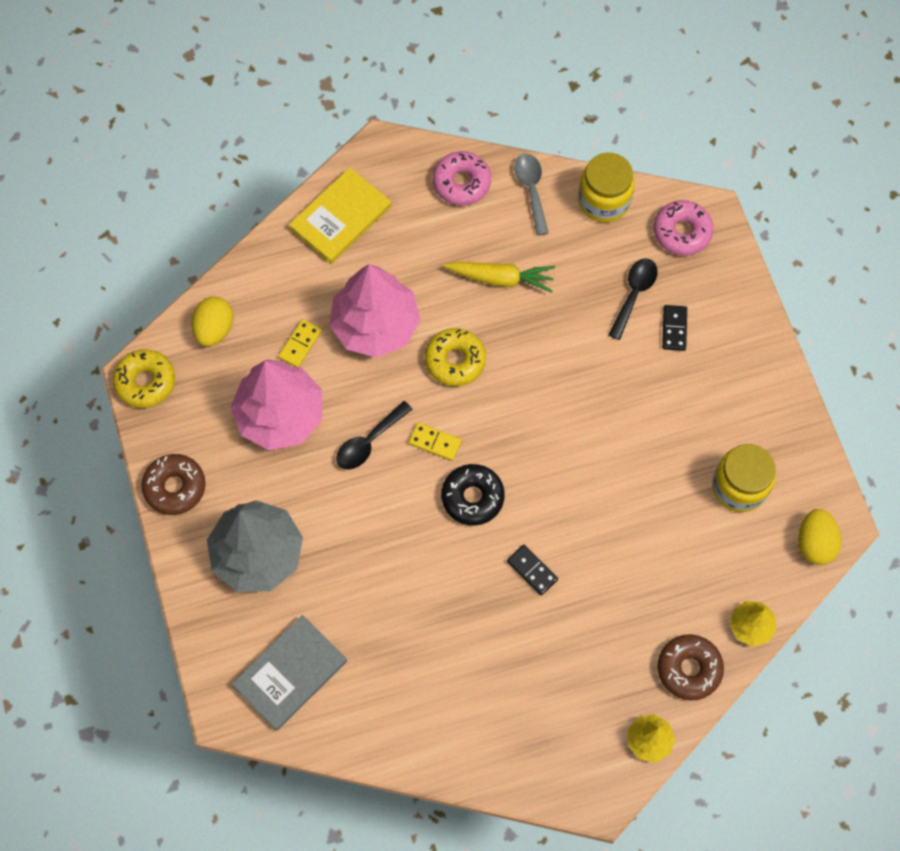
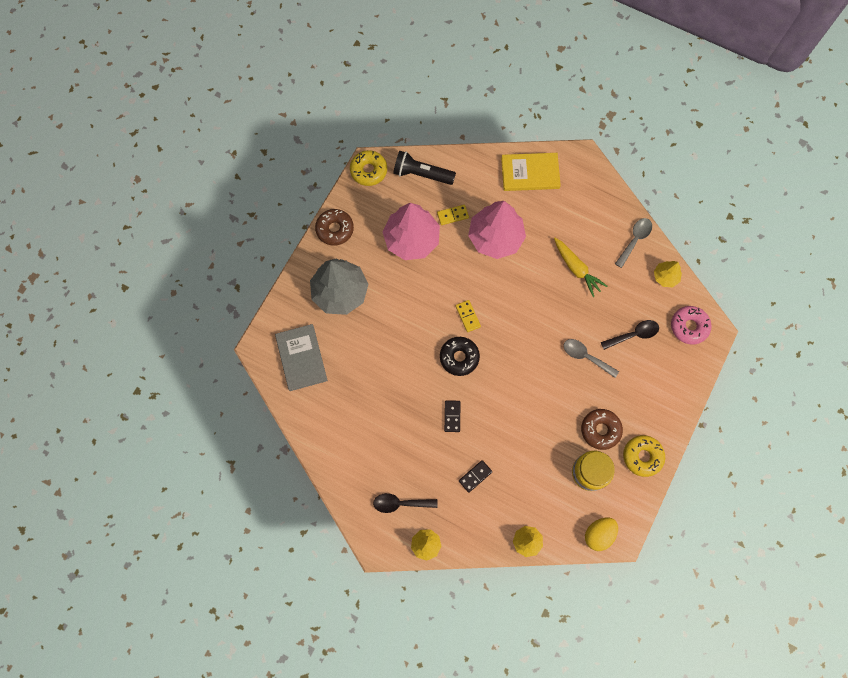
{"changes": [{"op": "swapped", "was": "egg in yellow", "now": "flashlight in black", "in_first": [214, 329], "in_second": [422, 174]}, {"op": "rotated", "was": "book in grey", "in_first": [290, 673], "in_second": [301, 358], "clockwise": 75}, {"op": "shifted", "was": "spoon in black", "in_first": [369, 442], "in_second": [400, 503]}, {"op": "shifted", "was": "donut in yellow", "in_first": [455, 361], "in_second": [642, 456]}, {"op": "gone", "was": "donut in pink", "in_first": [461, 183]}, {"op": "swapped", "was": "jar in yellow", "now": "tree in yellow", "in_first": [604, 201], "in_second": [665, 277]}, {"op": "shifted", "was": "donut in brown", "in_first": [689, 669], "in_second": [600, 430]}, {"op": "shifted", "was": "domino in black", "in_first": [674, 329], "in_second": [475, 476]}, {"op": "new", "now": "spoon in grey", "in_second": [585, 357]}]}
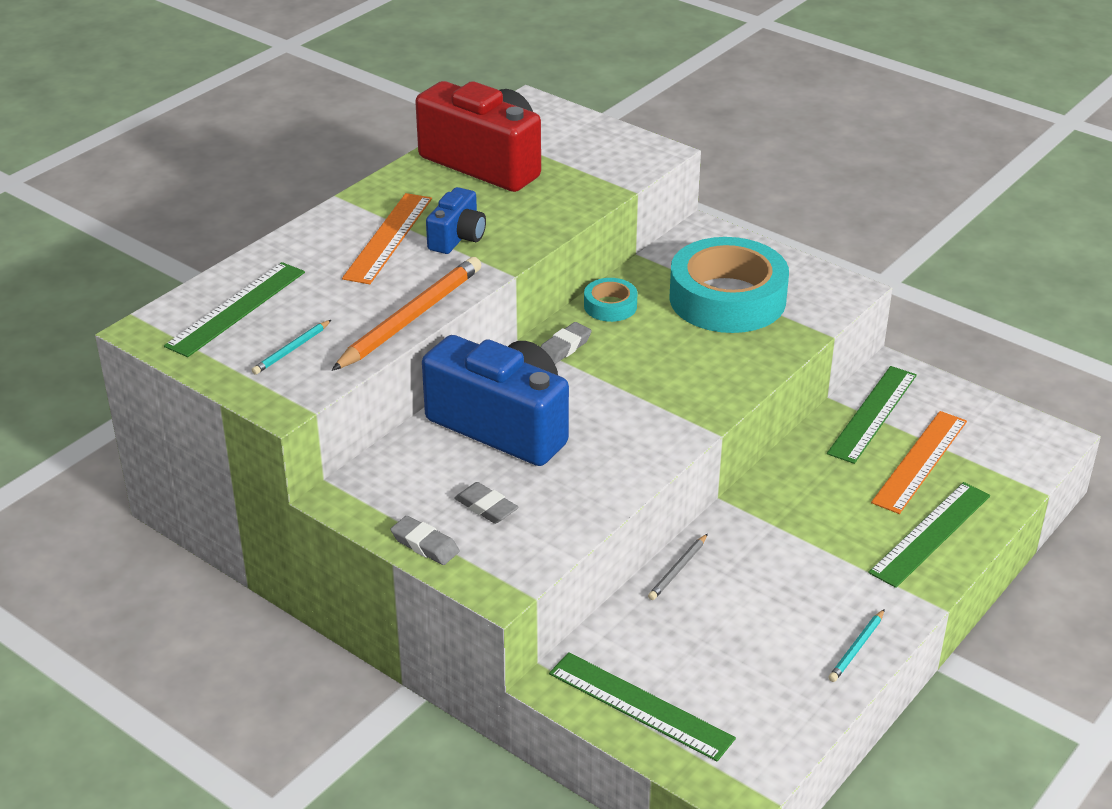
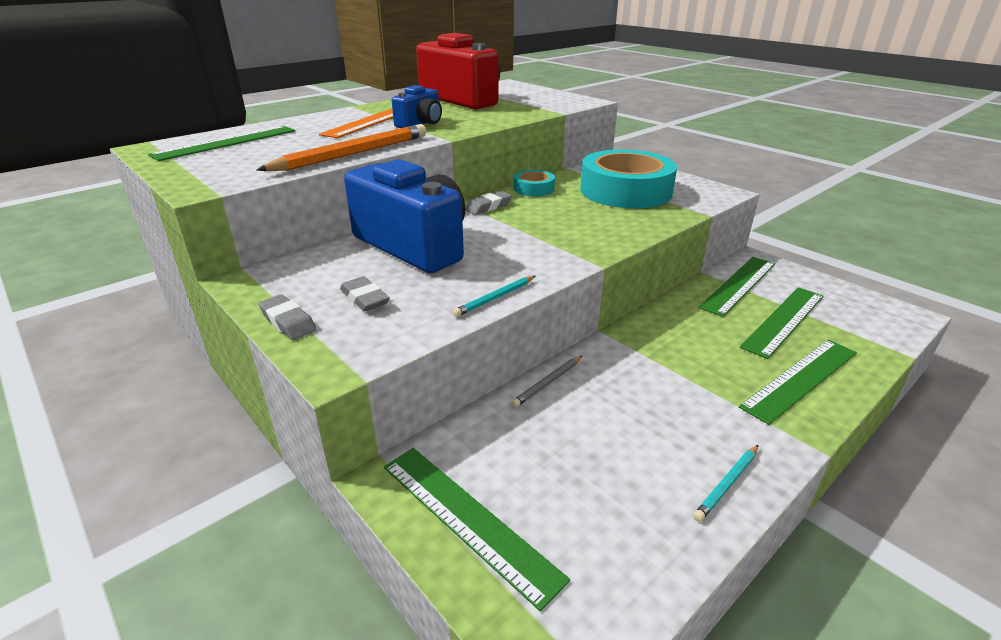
{"changes": [{"op": "shifted", "was": "pencil in turquoise", "in_first": [291, 349], "in_second": [495, 298]}, {"op": "repainted", "was": "ruler in orange", "now": "ruler in green", "in_first": [920, 461], "in_second": [784, 320]}]}
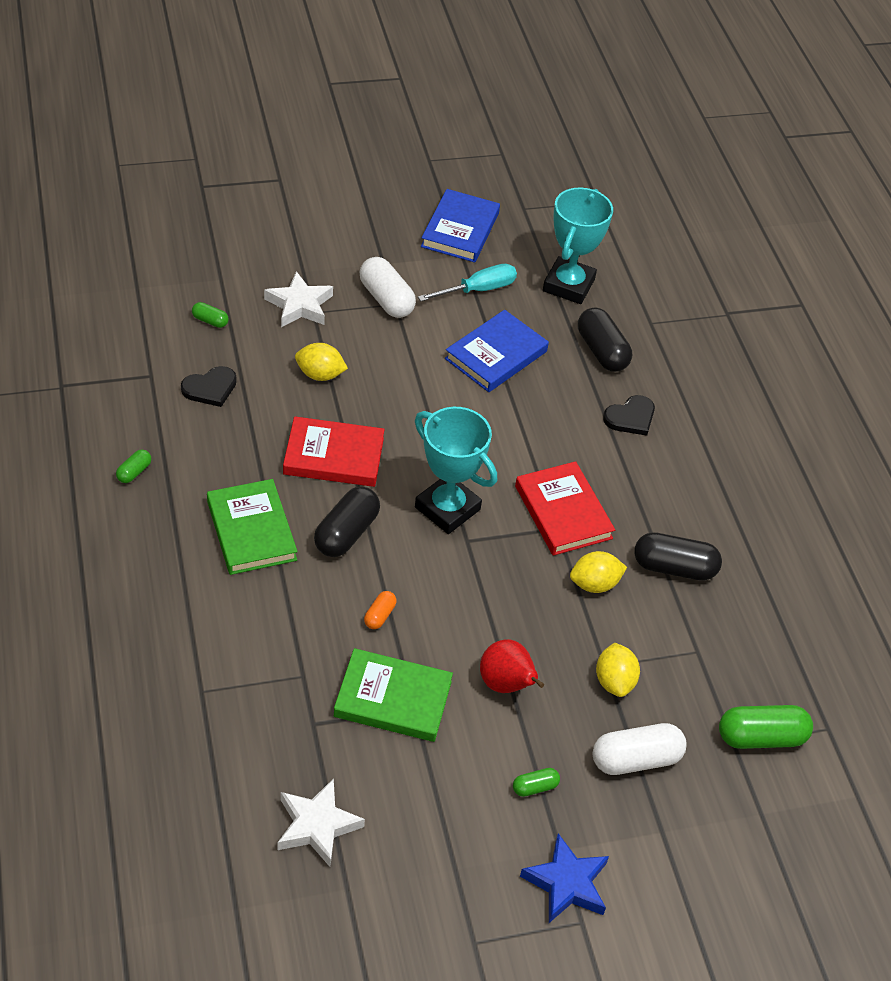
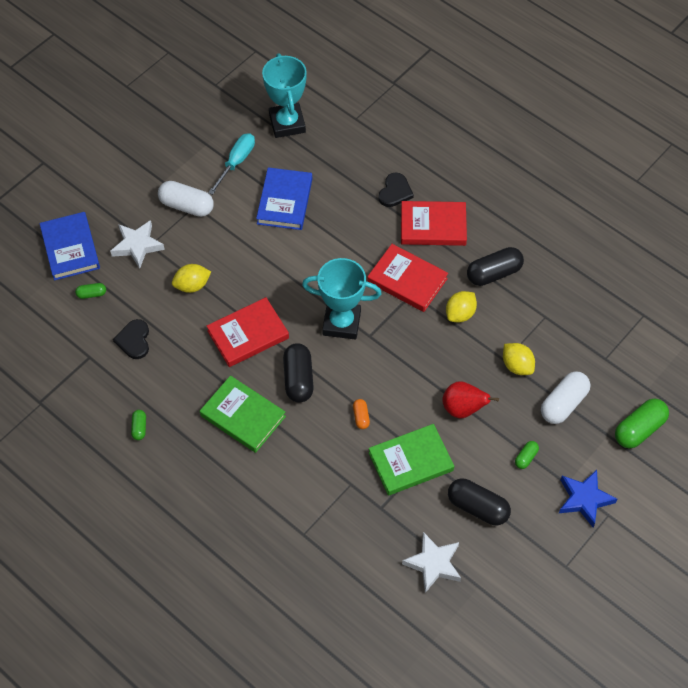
{"changes": [{"op": "rotated", "was": "heart in black", "in_first": [210, 388], "in_second": [134, 340], "clockwise": 150}, {"op": "shifted", "was": "book in blue", "in_first": [460, 230], "in_second": [70, 248]}, {"op": "shifted", "was": "capsule in black", "in_first": [602, 351], "in_second": [477, 507]}, {"op": "shifted", "was": "capsule in green", "in_first": [761, 737], "in_second": [639, 429]}, {"op": "new", "now": "book in red", "in_second": [433, 226]}]}
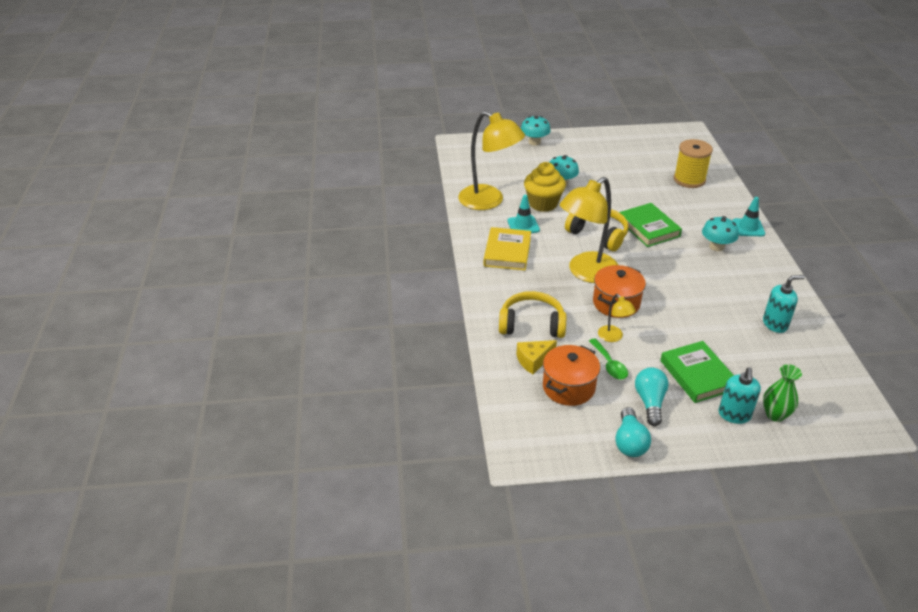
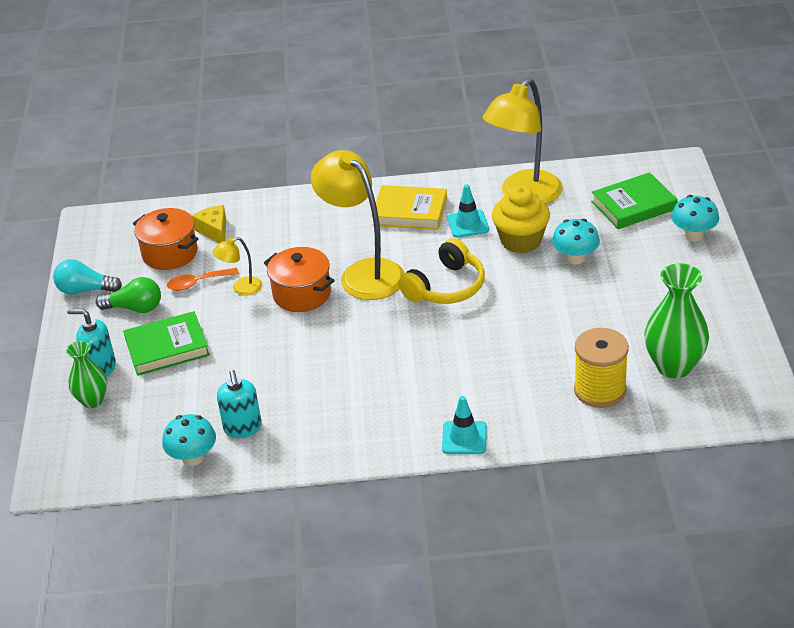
{"changes": [{"op": "gone", "was": "headphones in yellow", "in_first": [532, 324]}, {"op": "repainted", "was": "spoon in green", "now": "spoon in orange", "in_first": [609, 365], "in_second": [197, 283]}, {"op": "shifted", "was": "book in green", "in_first": [648, 228], "in_second": [633, 205]}, {"op": "repainted", "was": "light bulb in turquoise", "now": "light bulb in green", "in_first": [650, 402], "in_second": [135, 308]}, {"op": "shifted", "was": "mushroom in turquoise", "in_first": [716, 247], "in_second": [193, 457]}, {"op": "new", "now": "vase in green", "in_second": [674, 366]}]}
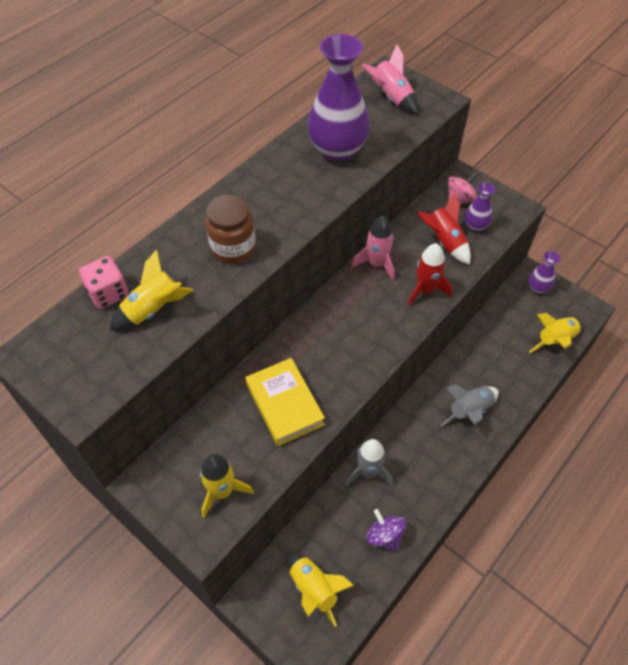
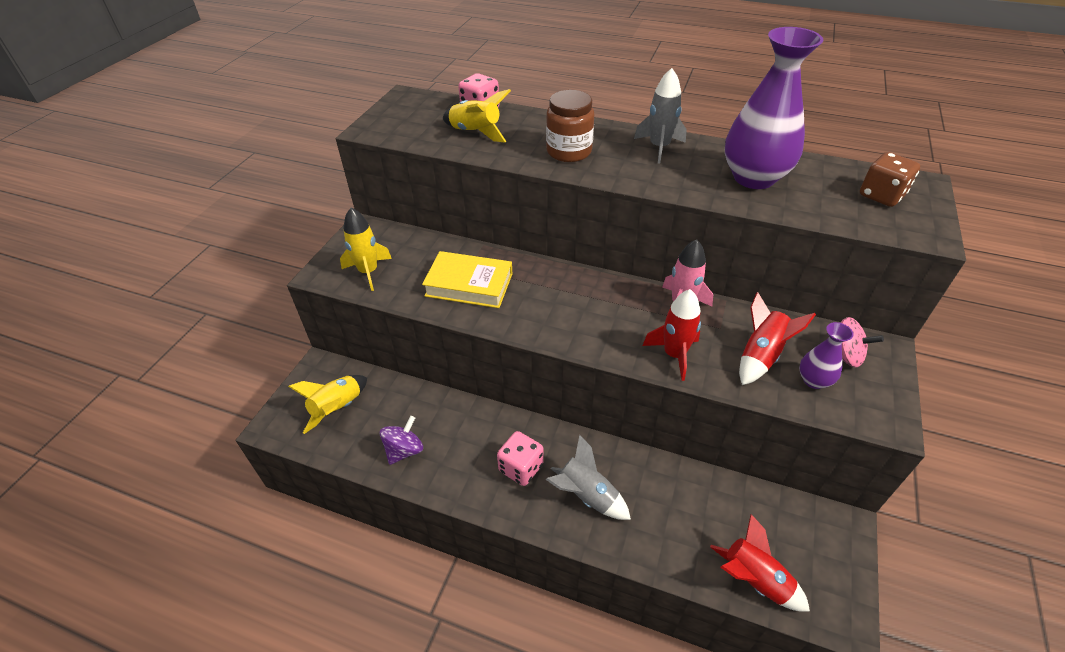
{"changes": [{"op": "rotated", "was": "book in yellow", "in_first": [284, 405], "in_second": [469, 284], "clockwise": 60}, {"op": "shifted", "was": "rocket in grey", "in_first": [368, 472], "in_second": [659, 147]}, {"op": "swapped", "was": "rocket in pink", "now": "dice in brown", "in_first": [392, 98], "in_second": [881, 195]}, {"op": "gone", "was": "vase in purple", "in_first": [538, 288]}, {"op": "repainted", "was": "rocket in yellow", "now": "rocket in red", "in_first": [555, 340], "in_second": [754, 580]}, {"op": "new", "now": "dice in pink", "in_second": [521, 468]}]}
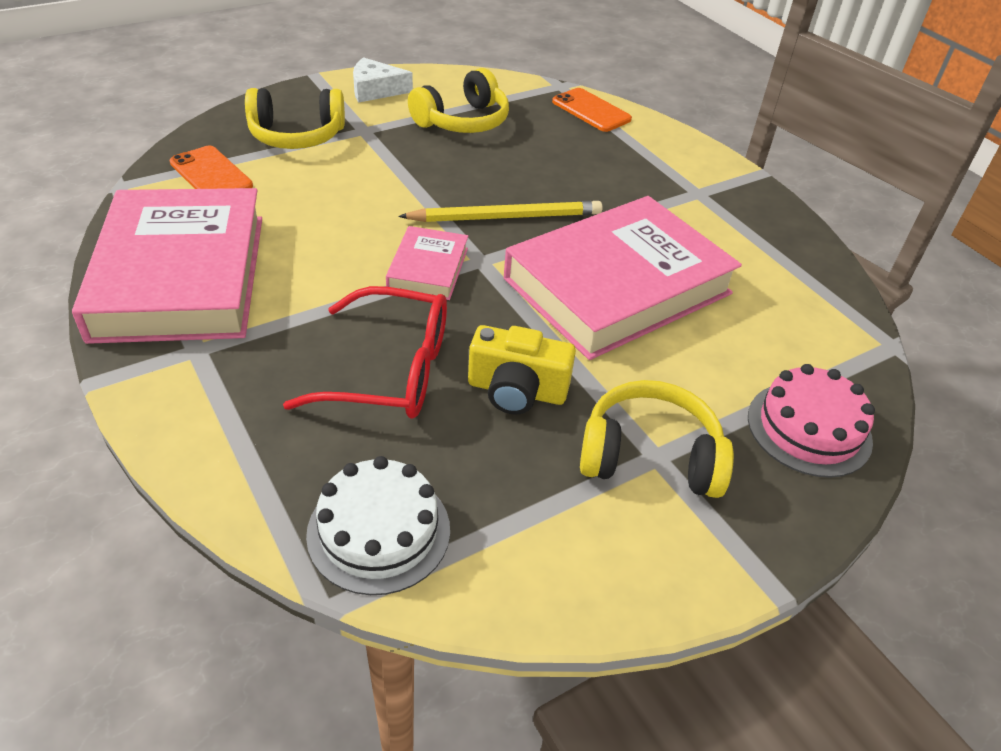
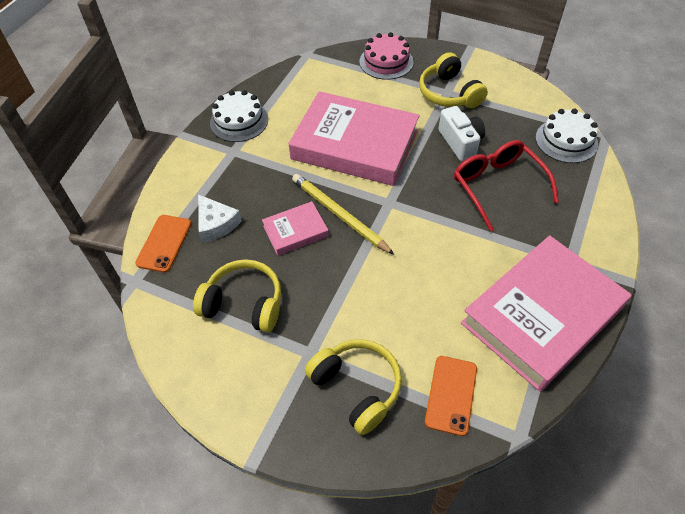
{"changes": [{"op": "shifted", "was": "cheese in white", "in_first": [375, 90], "in_second": [216, 224]}, {"op": "shifted", "was": "book in pink", "in_first": [428, 268], "in_second": [295, 231]}, {"op": "repainted", "was": "camera in yellow", "now": "camera in white", "in_first": [516, 390], "in_second": [460, 142]}, {"op": "new", "now": "cake in white", "in_second": [239, 121]}]}
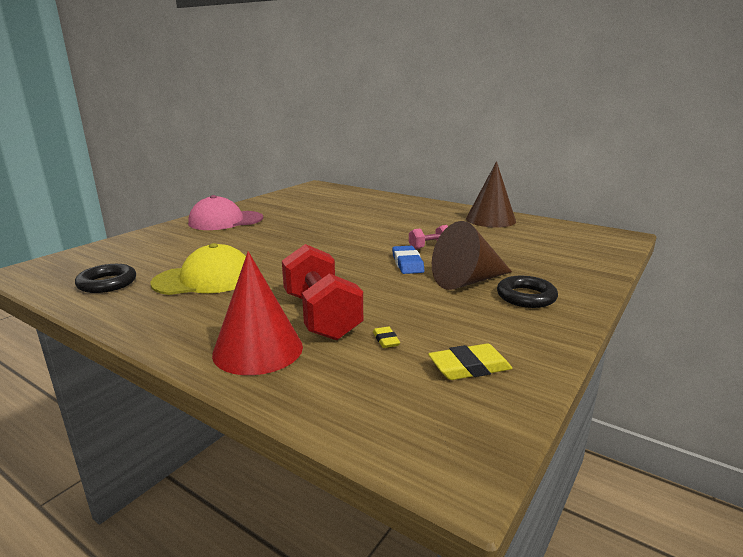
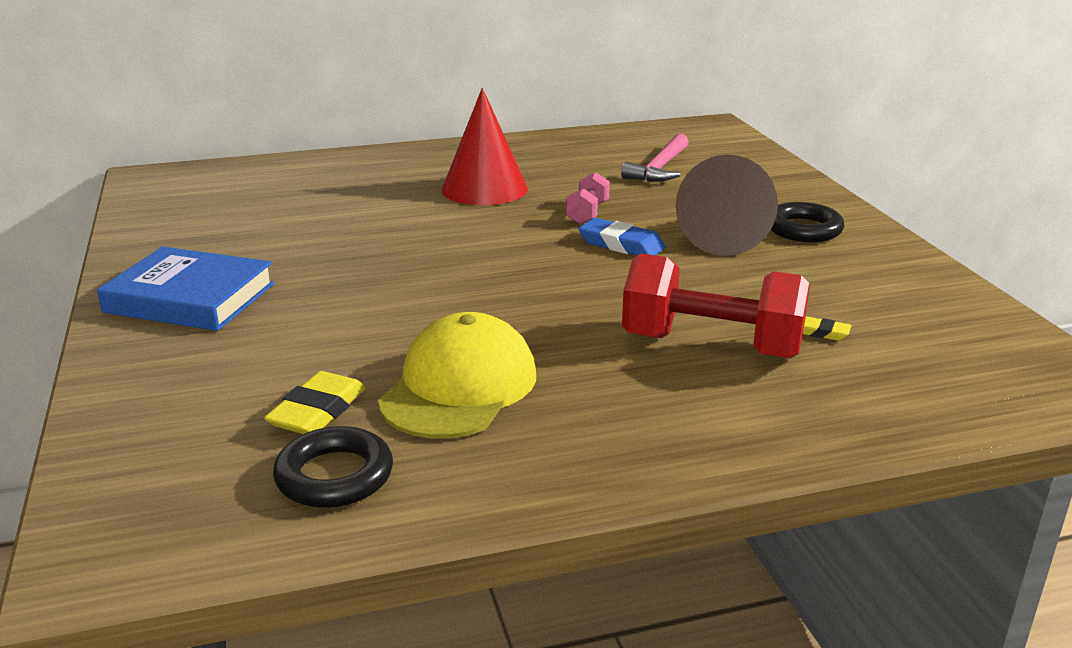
{"changes": [{"op": "swapped", "was": "cap in pink", "now": "book in blue", "in_first": [225, 221], "in_second": [190, 298]}, {"op": "shifted", "was": "cone in red", "in_first": [258, 350], "in_second": [484, 189]}, {"op": "shifted", "was": "eraser in yellow", "in_first": [469, 367], "in_second": [318, 411]}, {"op": "gone", "was": "cone in brown", "in_first": [490, 220]}, {"op": "new", "now": "hammer in pink", "in_second": [659, 168]}]}
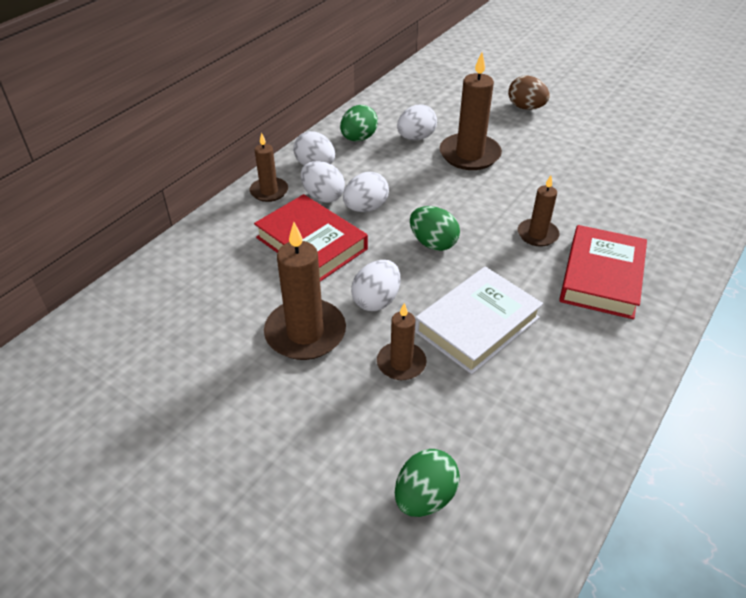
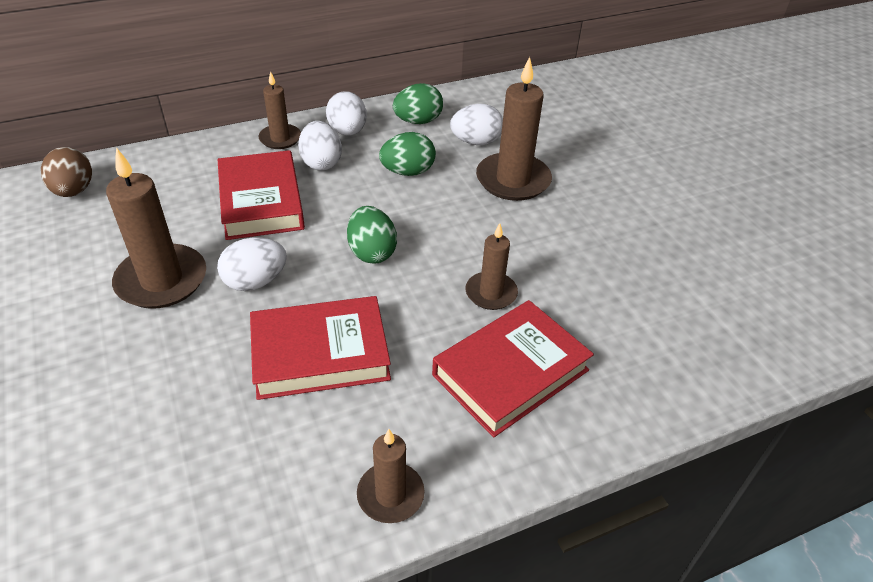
{"changes": [{"op": "gone", "was": "egg in white", "in_first": [366, 208]}, {"op": "shifted", "was": "candle in brown", "in_first": [401, 363], "in_second": [390, 495]}, {"op": "shifted", "was": "egg in green", "in_first": [424, 497], "in_second": [408, 172]}, {"op": "repainted", "was": "book in white", "now": "book in red", "in_first": [477, 324], "in_second": [320, 353]}, {"op": "shifted", "was": "egg in brown", "in_first": [526, 107], "in_second": [74, 191]}]}
